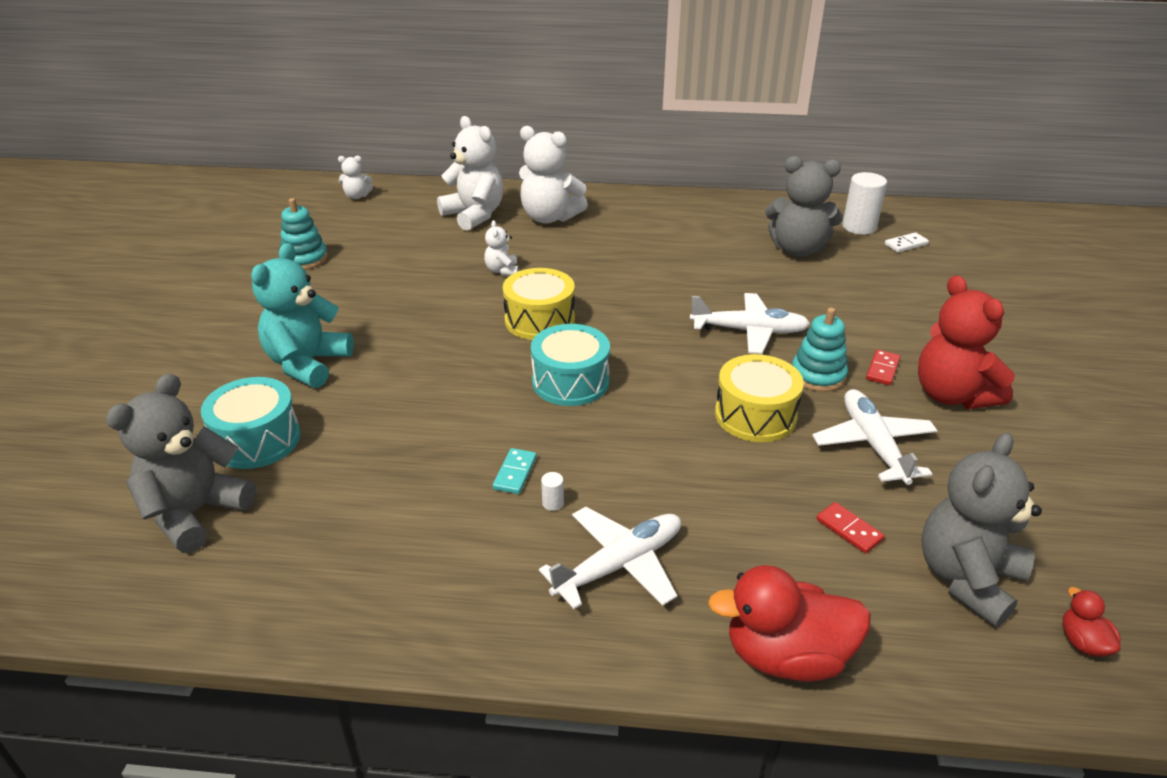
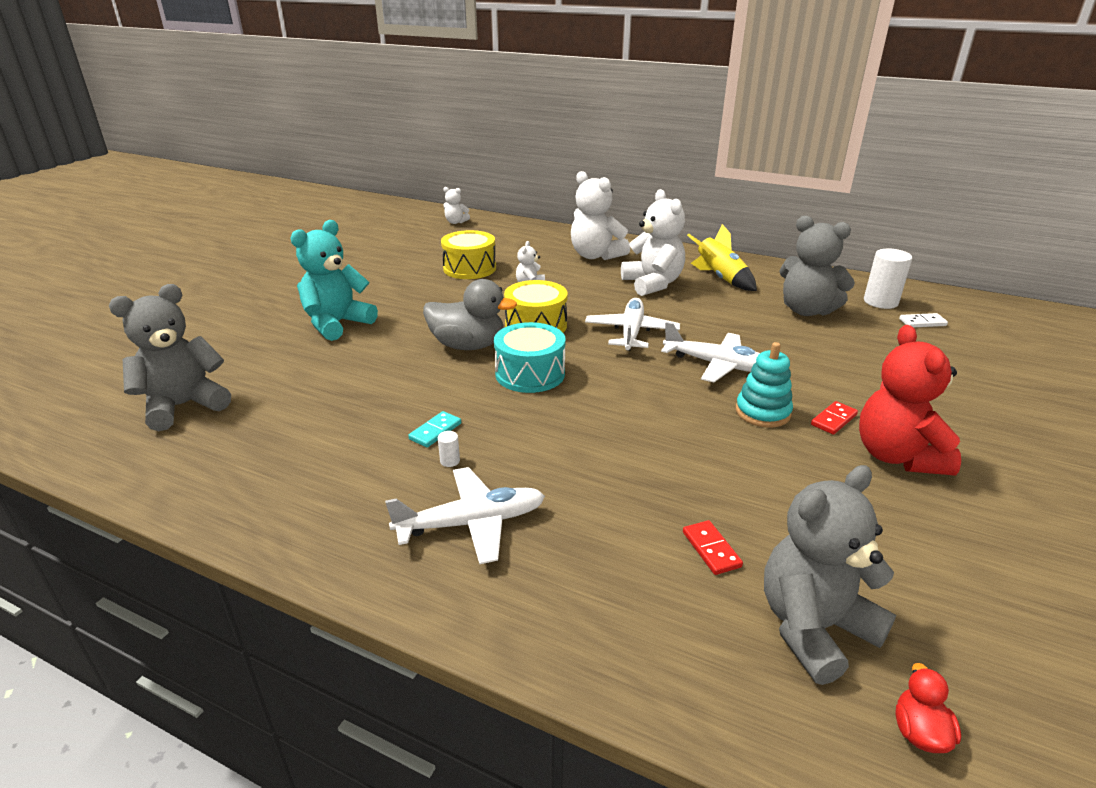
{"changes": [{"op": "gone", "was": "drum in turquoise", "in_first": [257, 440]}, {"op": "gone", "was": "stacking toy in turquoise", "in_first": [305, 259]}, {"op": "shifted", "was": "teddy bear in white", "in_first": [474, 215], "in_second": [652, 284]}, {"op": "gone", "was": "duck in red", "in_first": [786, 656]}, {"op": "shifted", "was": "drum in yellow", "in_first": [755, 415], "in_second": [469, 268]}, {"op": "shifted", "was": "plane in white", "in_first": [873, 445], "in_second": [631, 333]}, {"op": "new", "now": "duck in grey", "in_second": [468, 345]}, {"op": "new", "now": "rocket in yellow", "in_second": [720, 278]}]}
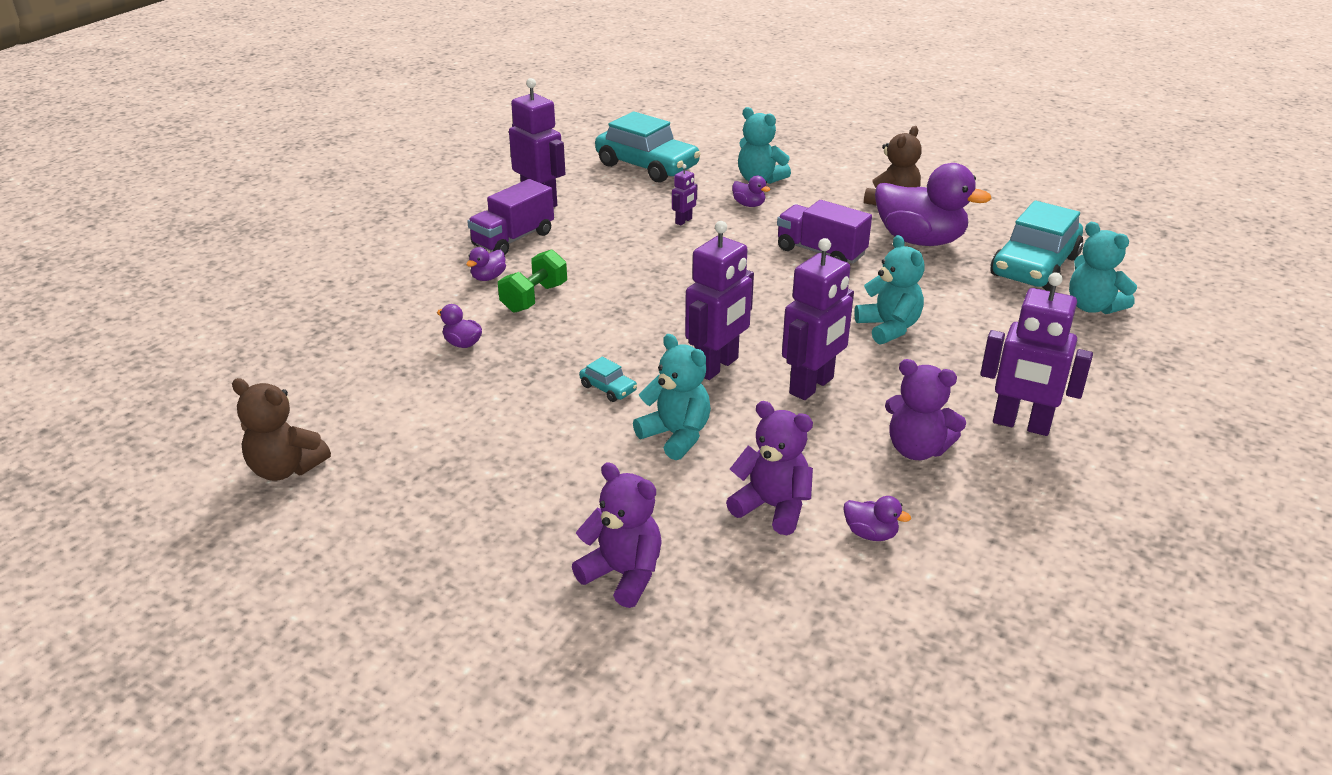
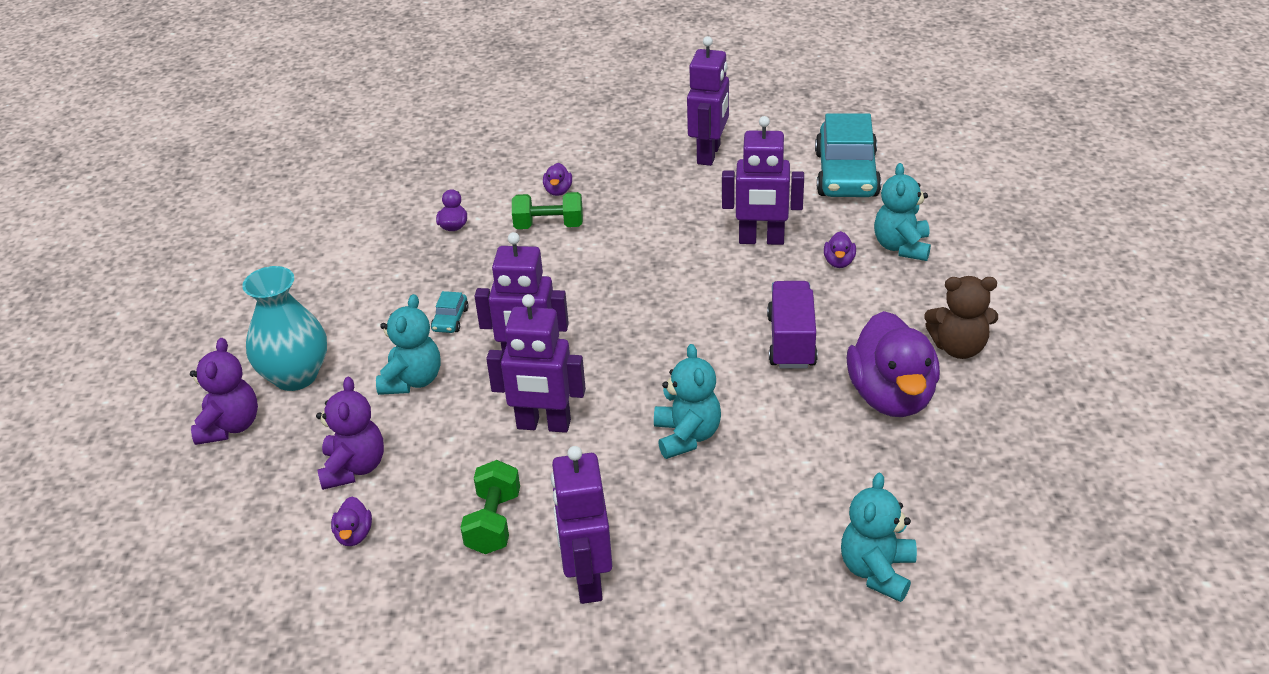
{"changes": [{"op": "gone", "was": "teddy bear in brown", "in_first": [286, 469]}, {"op": "rotated", "was": "duck in purple", "in_first": [488, 277], "in_second": [558, 191], "clockwise": -90}, {"op": "gone", "was": "truck in purple", "in_first": [513, 239]}, {"op": "scaled", "was": "robot in purple", "in_first": [684, 221], "in_second": [761, 240], "ratio": 2.13}, {"op": "rotated", "was": "teddy bear in turquoise", "in_first": [889, 328], "in_second": [687, 436], "clockwise": -45}, {"op": "swapped", "was": "teddy bear in purple", "now": "dumbbell in green", "in_first": [917, 449], "in_second": [493, 522]}, {"op": "gone", "was": "car in turquoise", "in_first": [1034, 266]}, {"op": "new", "now": "vase in turquoise", "in_second": [295, 376]}]}
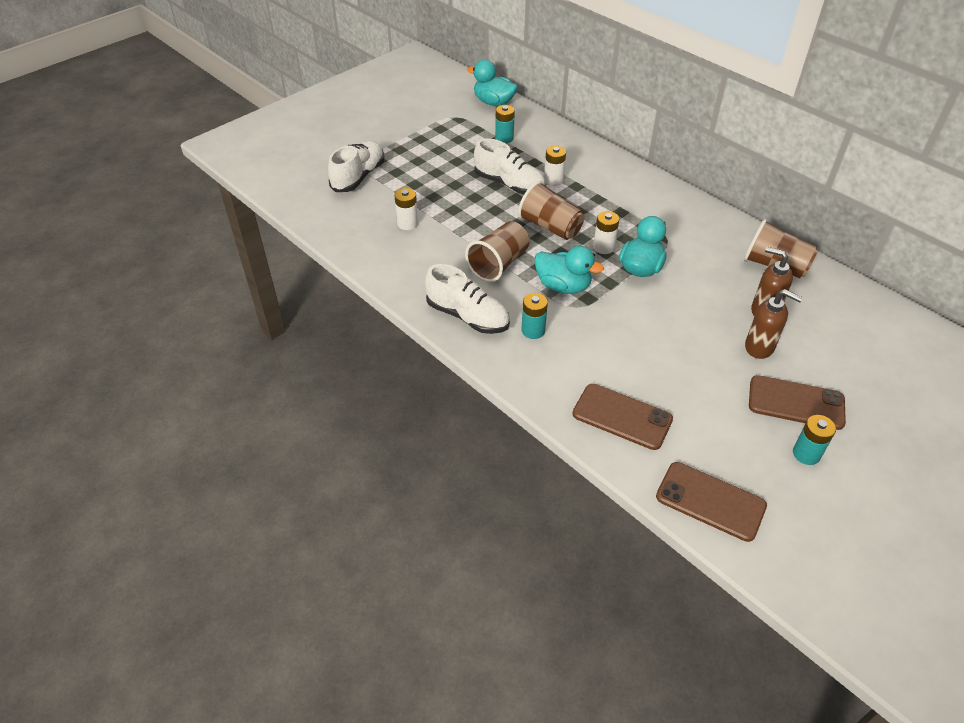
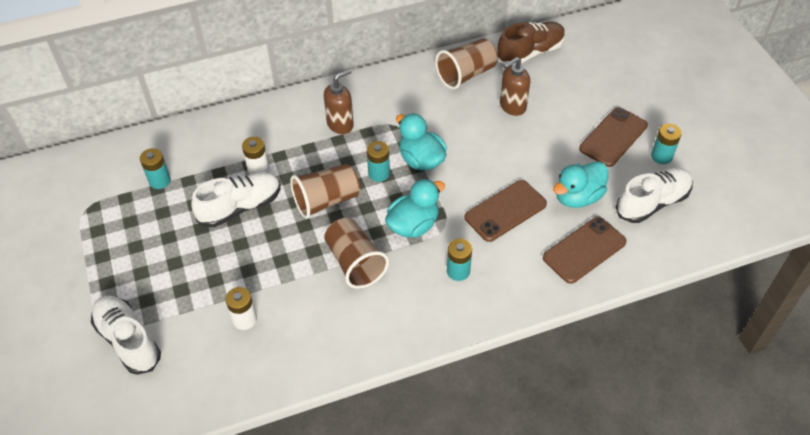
{"changes": [{"op": "shifted", "was": "shoe in white", "in_first": [468, 316], "in_second": [652, 203]}, {"op": "shifted", "was": "duck in turquoise", "in_first": [493, 102], "in_second": [577, 197]}, {"op": "repainted", "was": "battery in white", "now": "battery in turquoise", "in_first": [603, 247], "in_second": [379, 173]}, {"op": "shifted", "was": "phone in brown", "in_first": [710, 501], "in_second": [505, 211]}, {"op": "shifted", "was": "soap dispenser in brown", "in_first": [759, 347], "in_second": [340, 124]}, {"op": "new", "now": "shoe in brown", "in_second": [530, 52]}]}
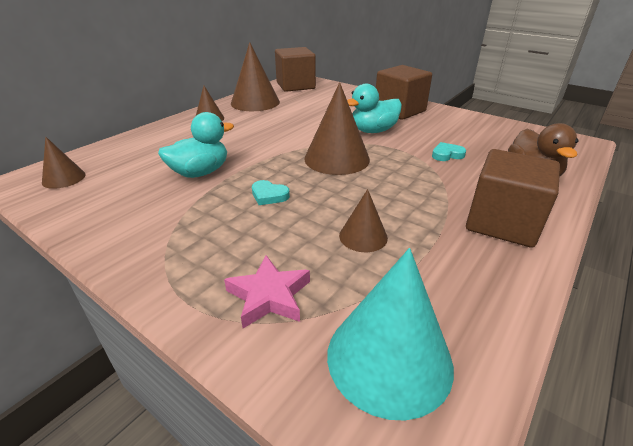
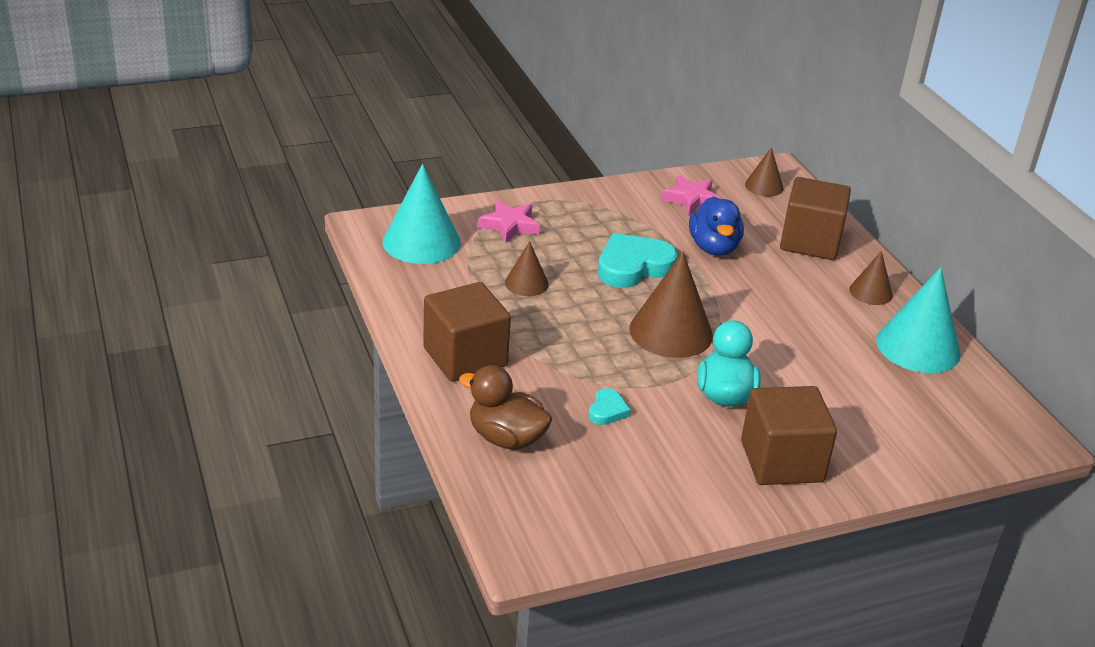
{"changes": [{"op": "repainted", "was": "duck in turquoise", "now": "duck in blue", "in_first": [200, 172], "in_second": [713, 248]}, {"op": "repainted", "was": "cone in brown", "now": "cone in turquoise", "in_first": [255, 102], "in_second": [918, 347]}, {"op": "scaled", "was": "heart in turquoise", "in_first": [269, 195], "in_second": [633, 266], "ratio": 2.05}, {"op": "shifted", "was": "cube in brown", "in_first": [295, 86], "in_second": [810, 242]}, {"op": "new", "now": "star in pink", "in_second": [691, 199]}]}
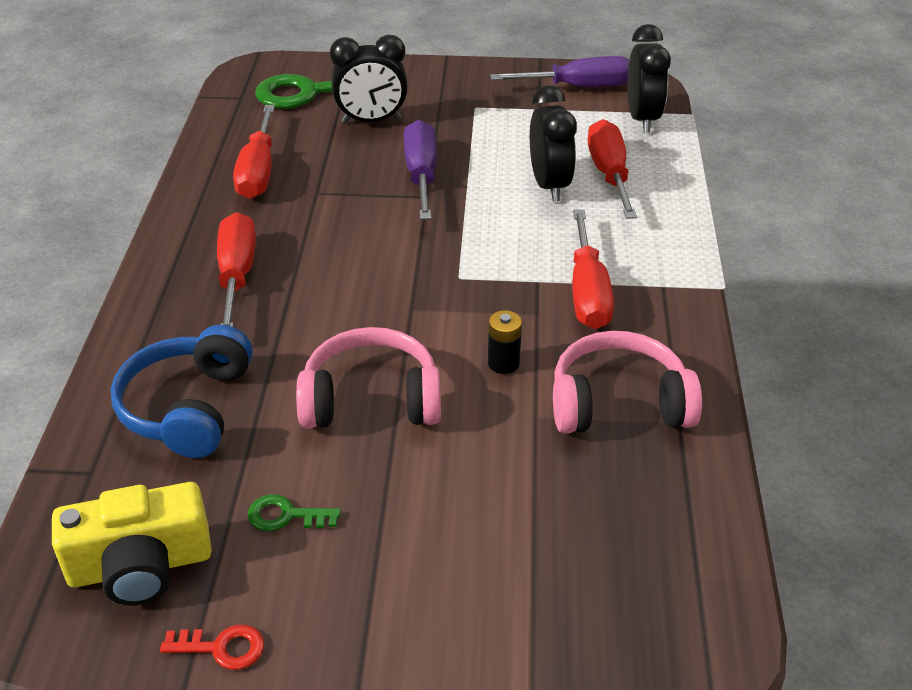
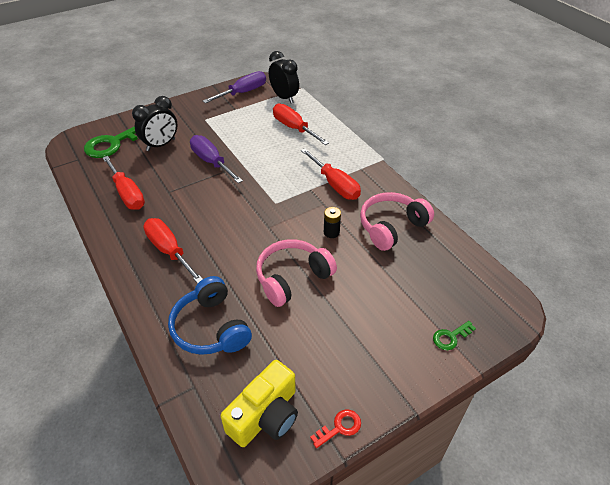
{"changes": [{"op": "shifted", "was": "key in green", "in_first": [285, 516], "in_second": [450, 337]}, {"op": "gone", "was": "clock in black", "in_first": [549, 185]}]}
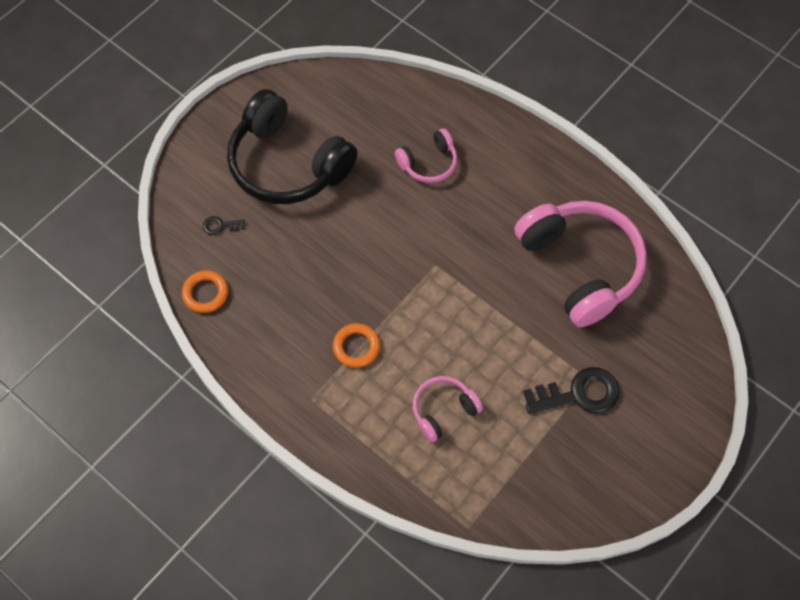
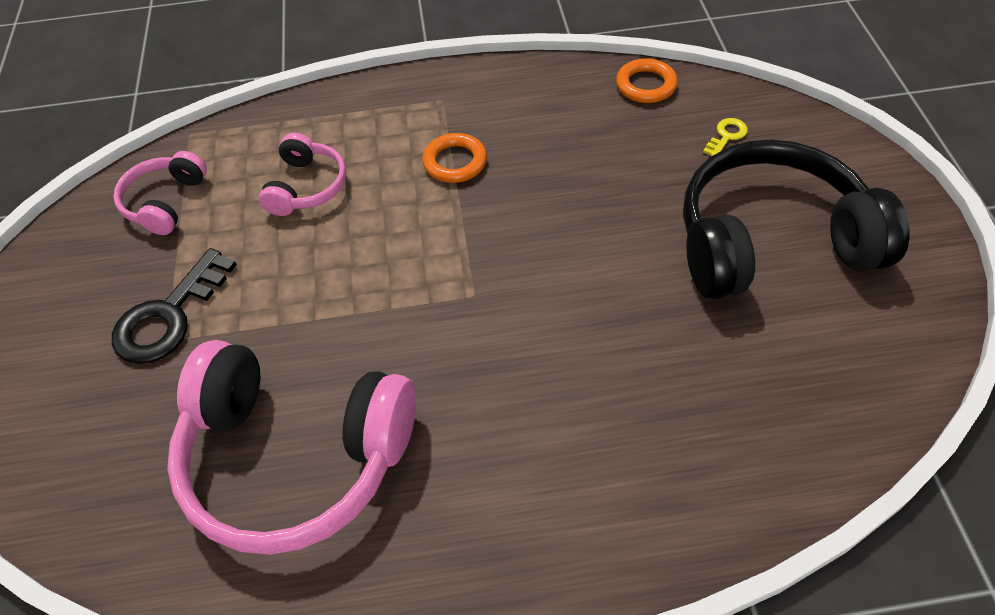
{"changes": [{"op": "repainted", "was": "key in black", "now": "key in yellow", "in_first": [220, 226], "in_second": [726, 136]}, {"op": "shifted", "was": "headphones in pink", "in_first": [428, 163], "in_second": [165, 202]}]}
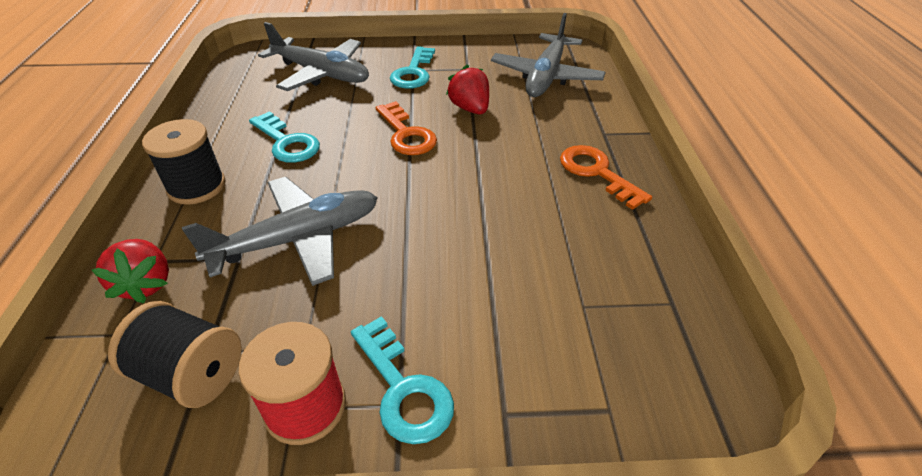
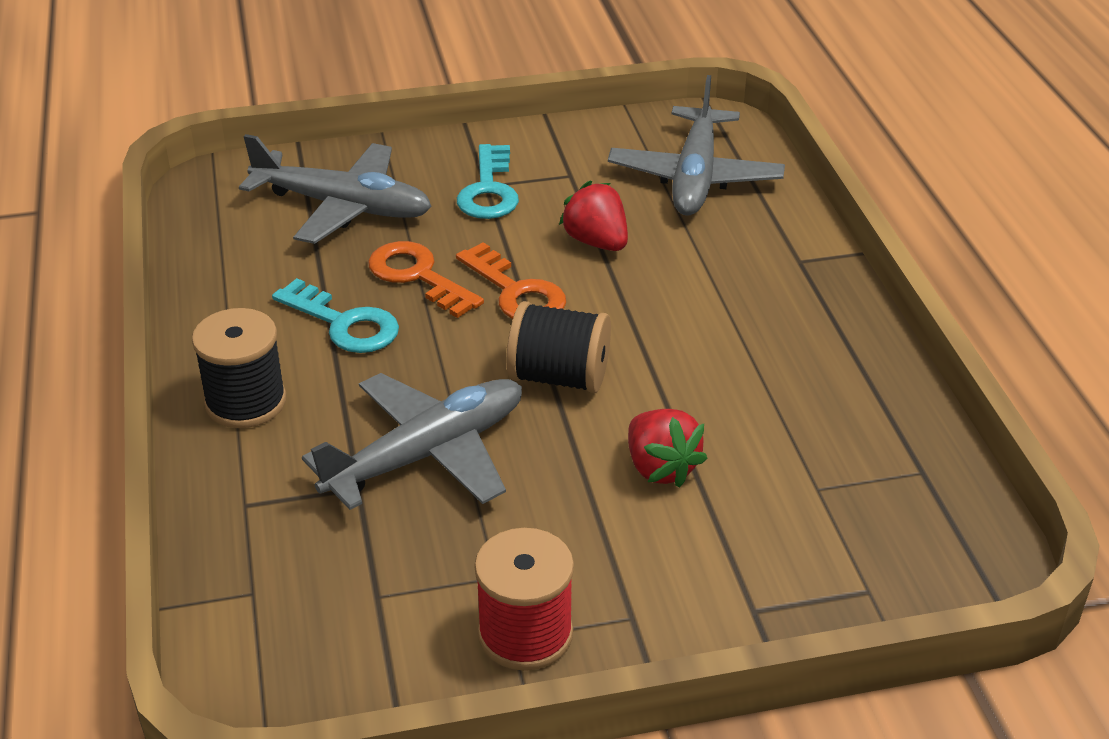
{"changes": [{"op": "shifted", "was": "strawberry in red", "in_first": [146, 284], "in_second": [660, 468]}, {"op": "shifted", "was": "spool in black", "in_first": [191, 374], "in_second": [559, 377]}, {"op": "gone", "was": "key in turquoise", "in_first": [403, 389]}, {"op": "shifted", "was": "key in orange", "in_first": [597, 173], "in_second": [418, 276]}]}
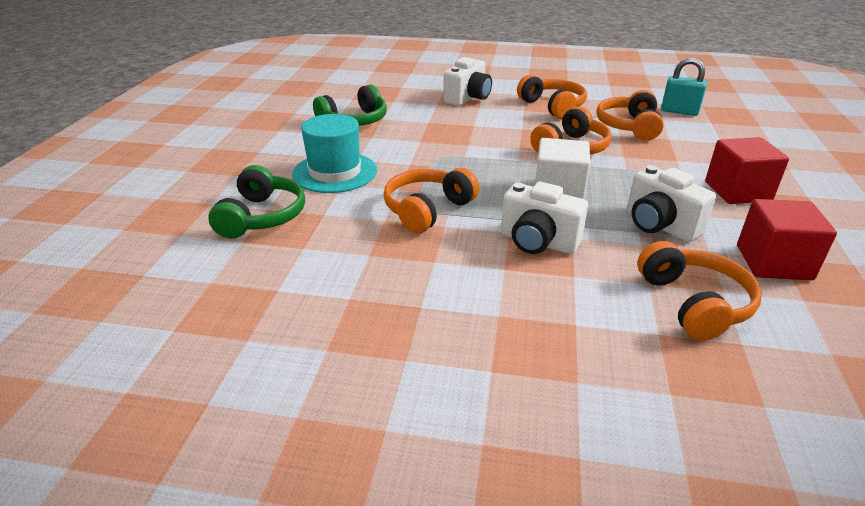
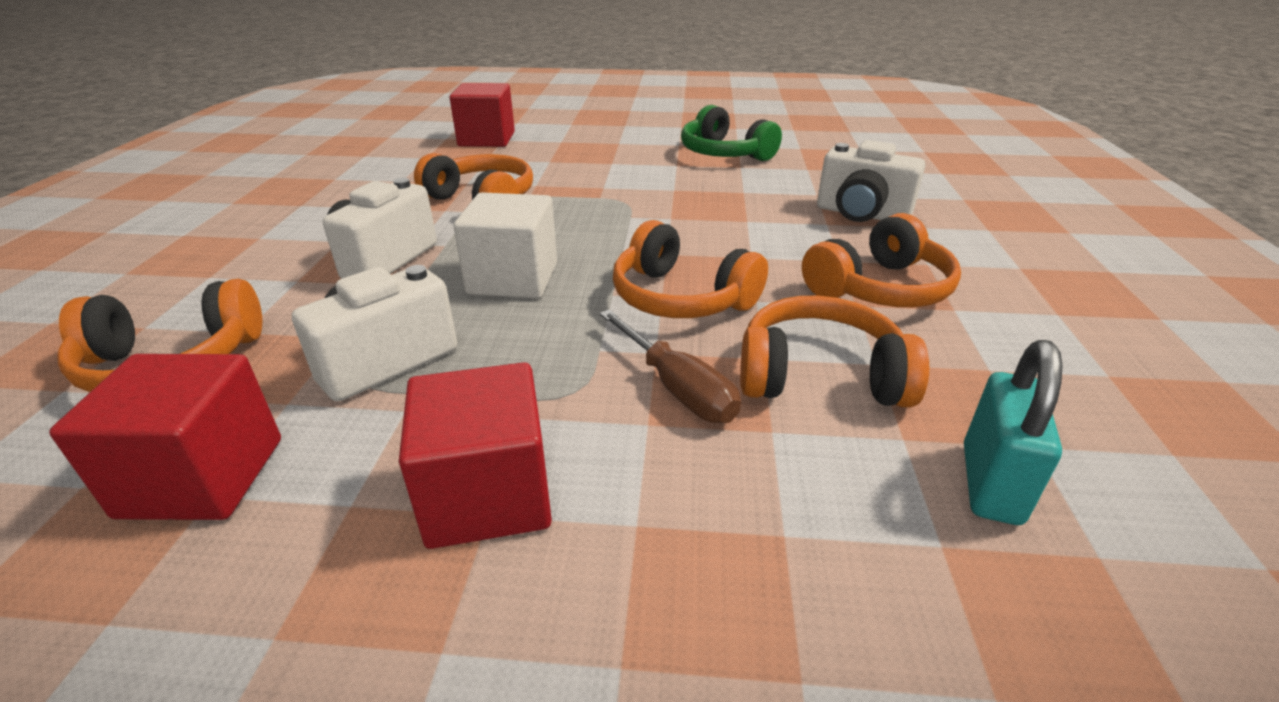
{"changes": [{"op": "swapped", "was": "headphones in green", "now": "cube in red", "in_first": [262, 217], "in_second": [487, 139]}, {"op": "gone", "was": "hat in turquoise", "in_first": [335, 172]}, {"op": "new", "now": "screwdriver in brown", "in_second": [677, 388]}]}
